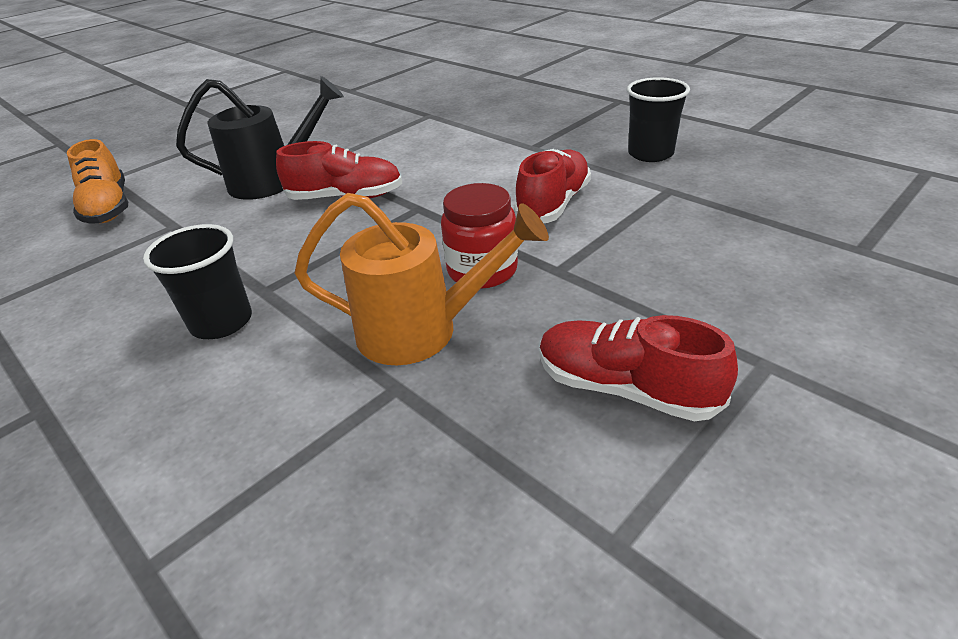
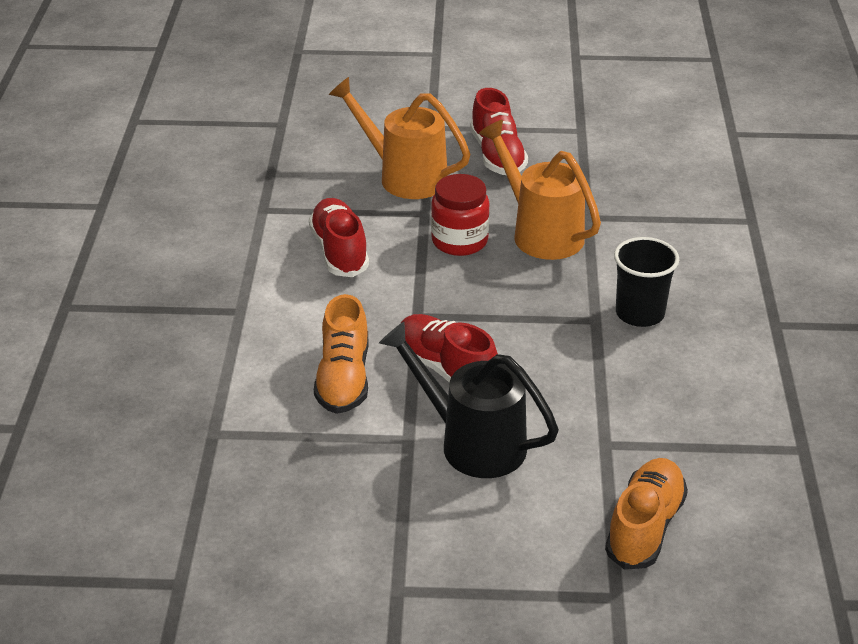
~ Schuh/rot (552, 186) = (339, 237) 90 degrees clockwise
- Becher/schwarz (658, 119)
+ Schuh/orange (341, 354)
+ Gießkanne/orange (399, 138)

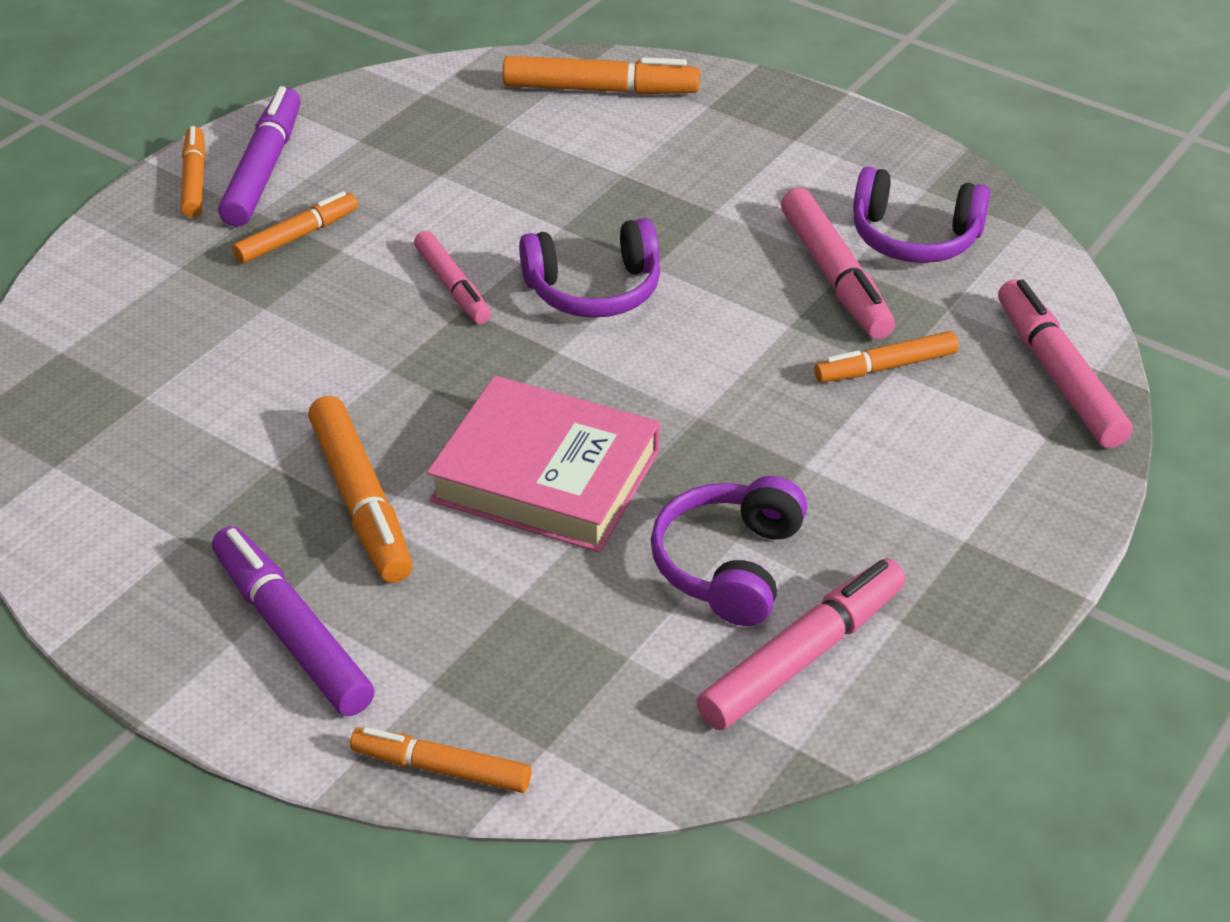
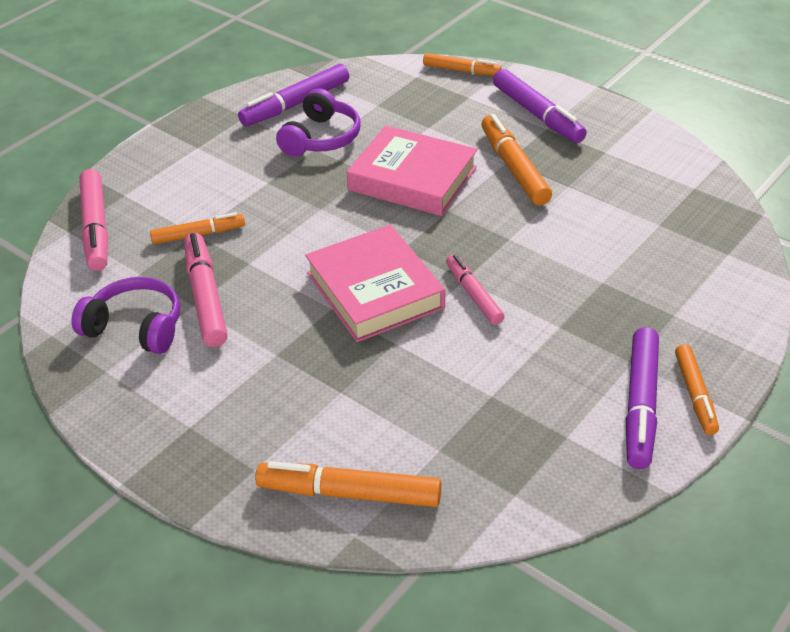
- Filzstift/orange (295, 227)
~ Kopfhörer/lila (589, 268) to Buch/rosa (375, 283)
~ Filzstift/rosa (801, 644) to Filzstift/lila (293, 95)

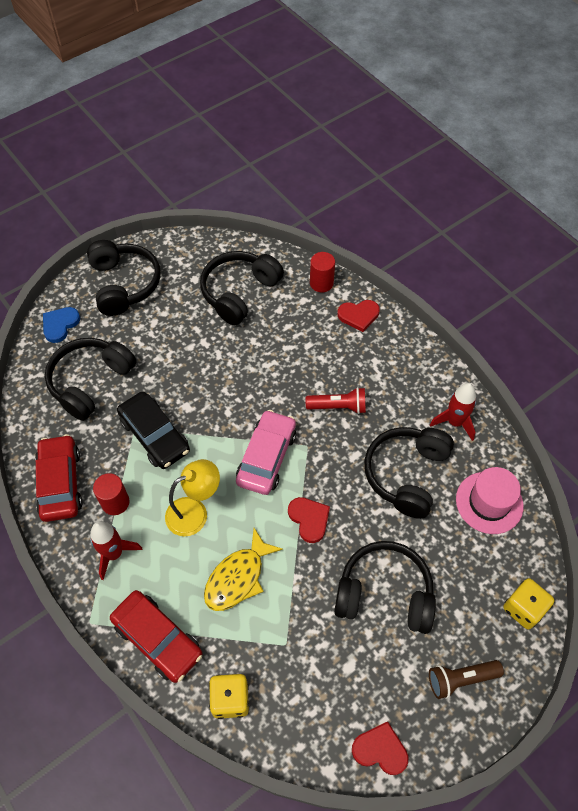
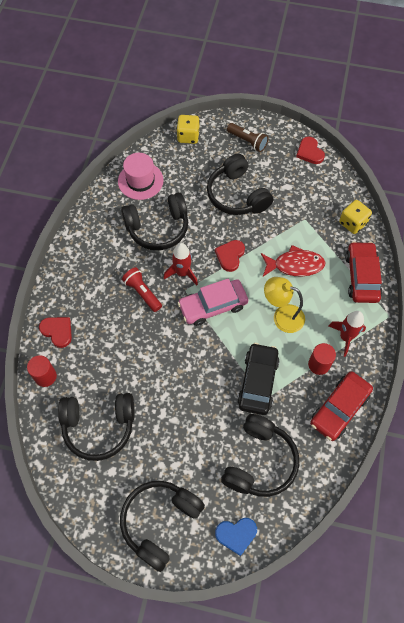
~ Kopfhörer/schwarz (91, 379) = (260, 455) 60 degrees counterclockwise
~ Fisch/gelb (243, 569) to Fisch/rot (293, 261)
~ Rakete/rot (453, 412) to (181, 264)

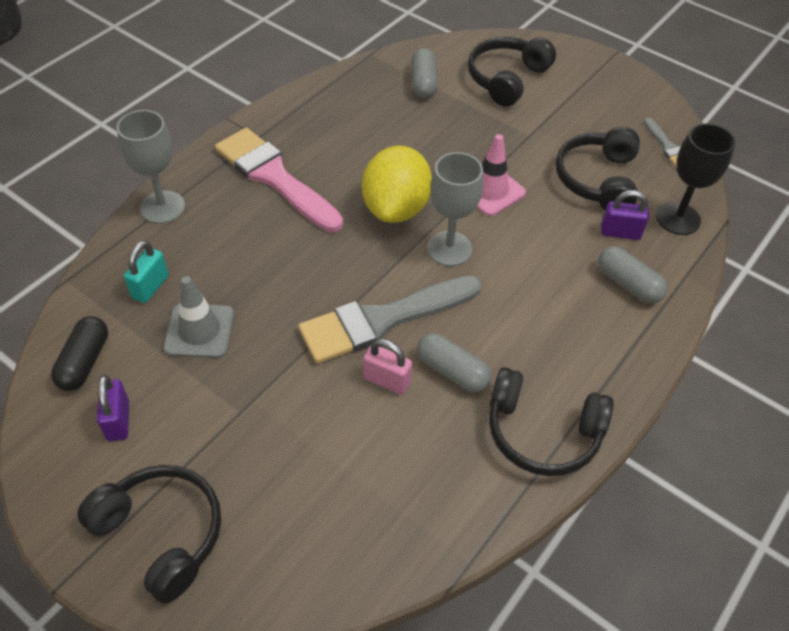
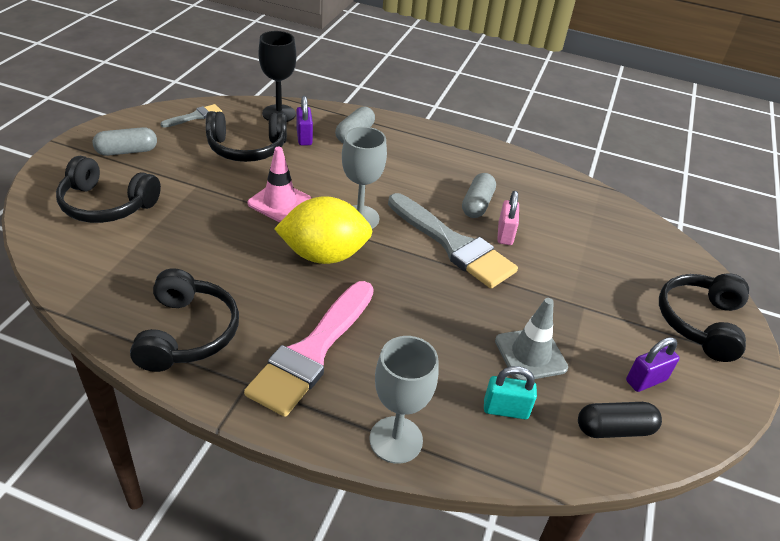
~ Kapsel/grau (424, 73) to (125, 141)
~ Kopfhörer/schwarz (551, 421) to (184, 320)

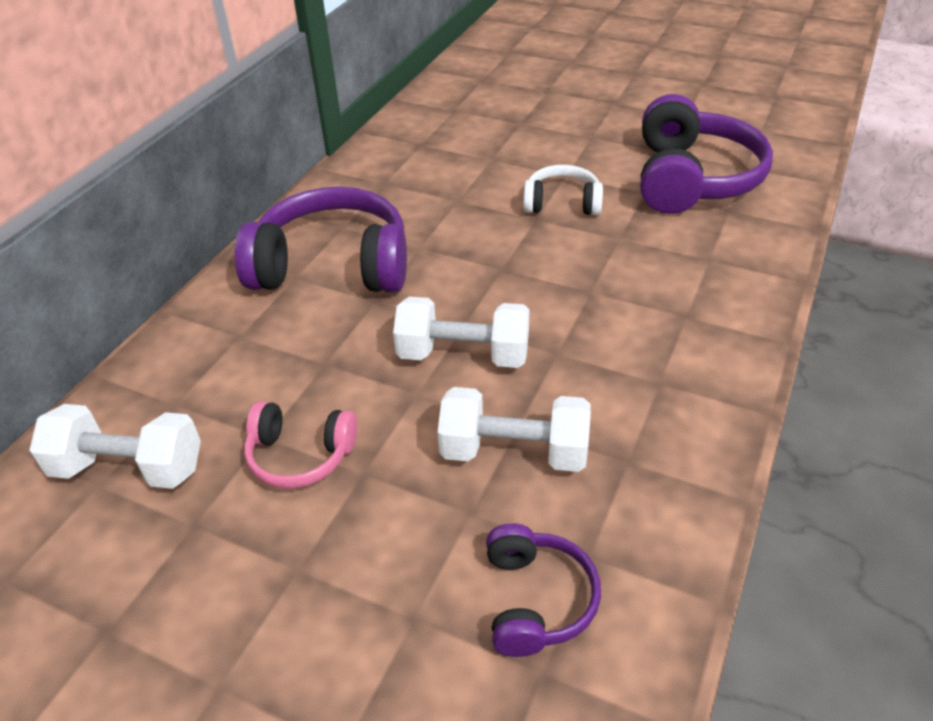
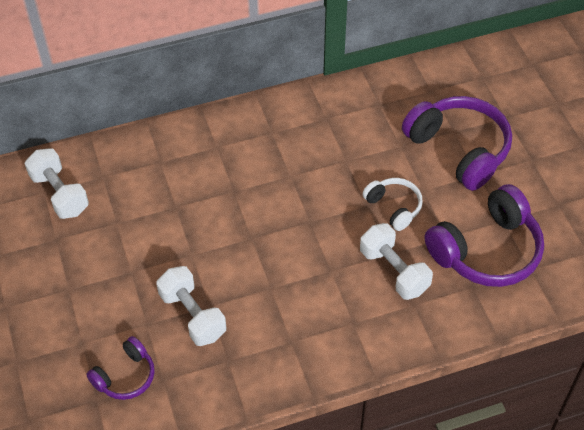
~ Kopfhörer/lila (321, 240) to (457, 143)
- Kopfhörer/rosa (301, 445)
~ Hantel/weiß (461, 332) to (396, 261)

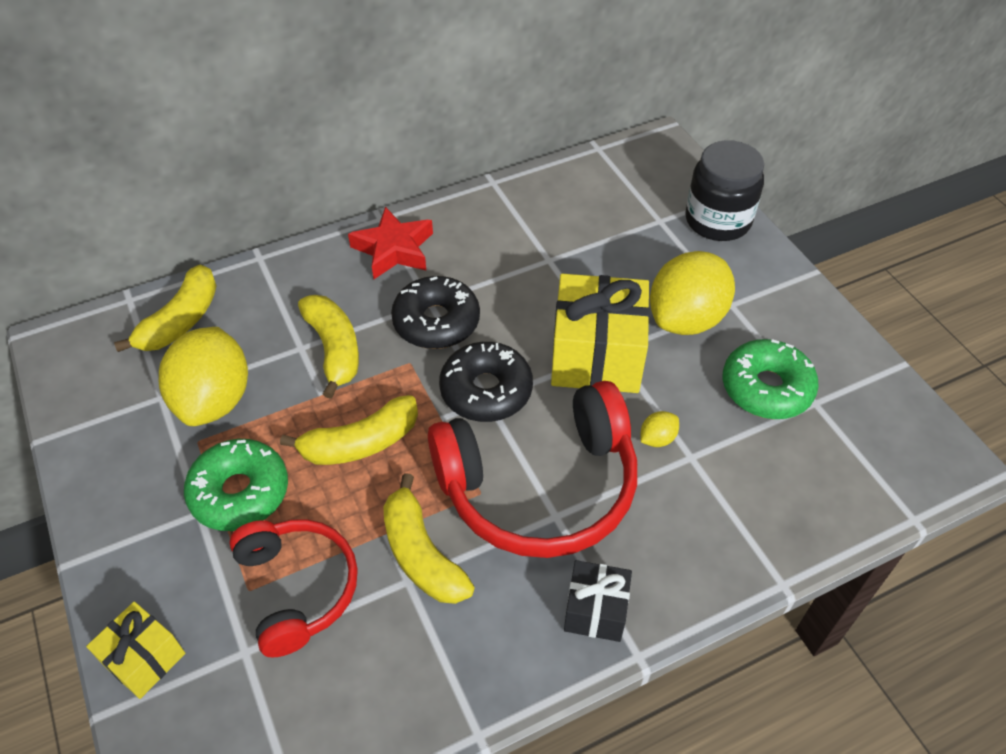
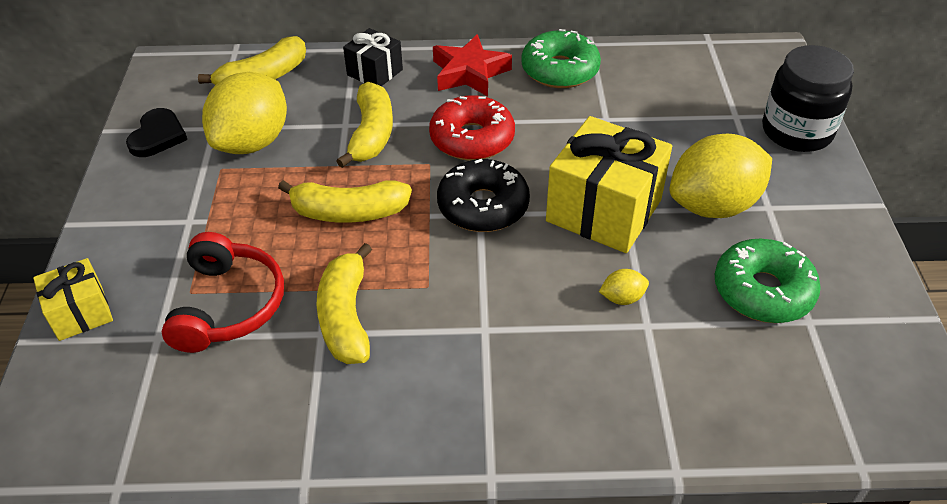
~ Donut/grün (236, 485) to (561, 58)
~ Donut/schwarz (435, 312) to Donut/rot (472, 128)
- Kopfhörer/rot (532, 469)
~ Geschenk/schwarz (598, 601) to (373, 57)
+ Herz/schwarz (156, 132)

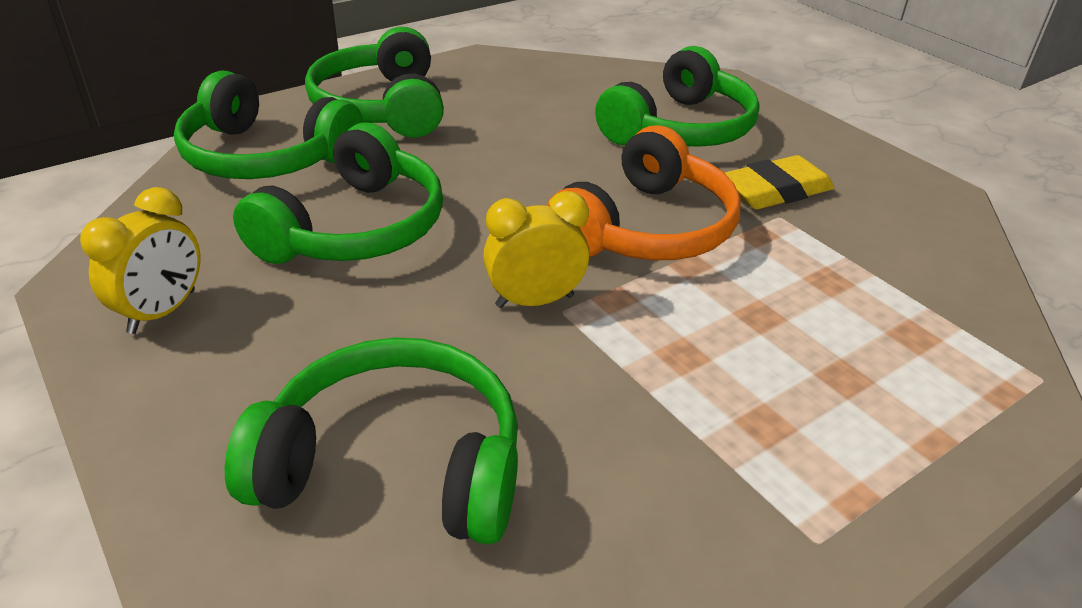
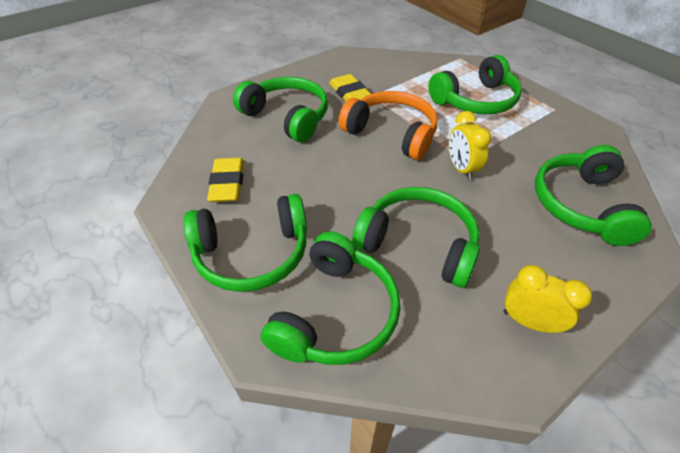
+ Radiergummi/gelb (225, 180)
+ Kopfhörer/grün (475, 84)

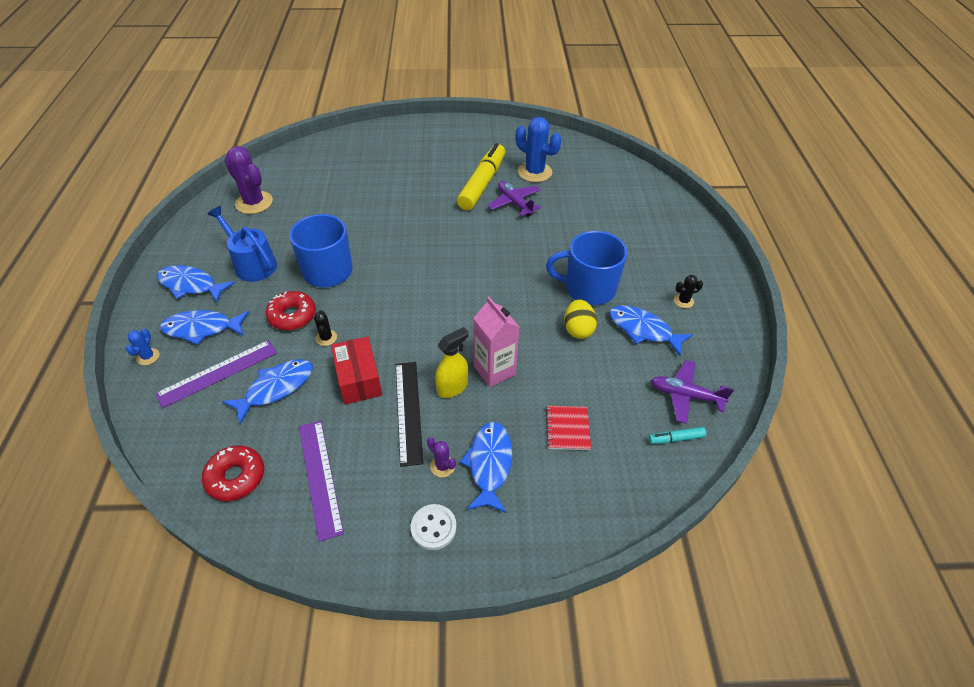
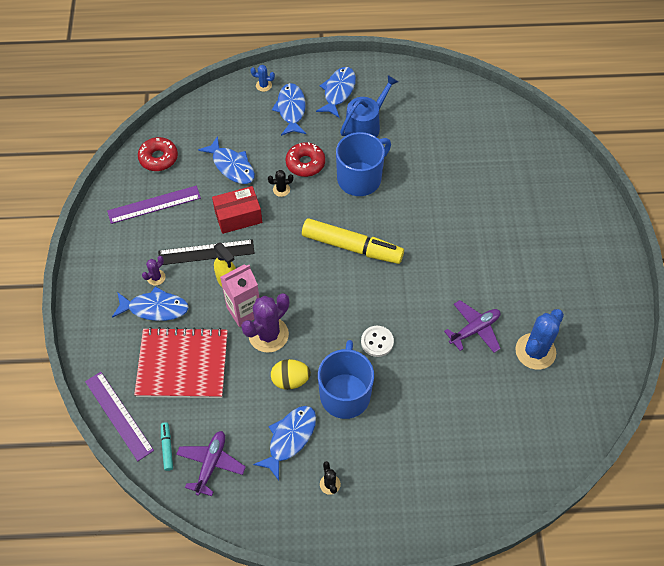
~ Lineal/lila (216, 374) to (119, 416)
~ Kaktus/lila (249, 180) to (265, 323)
~ Knopf/weiß (434, 527) to (377, 341)
~ Filzstift/gelb (481, 177) to (353, 241)
~ Notizbuch/rot (568, 428) = (181, 362) x2.15

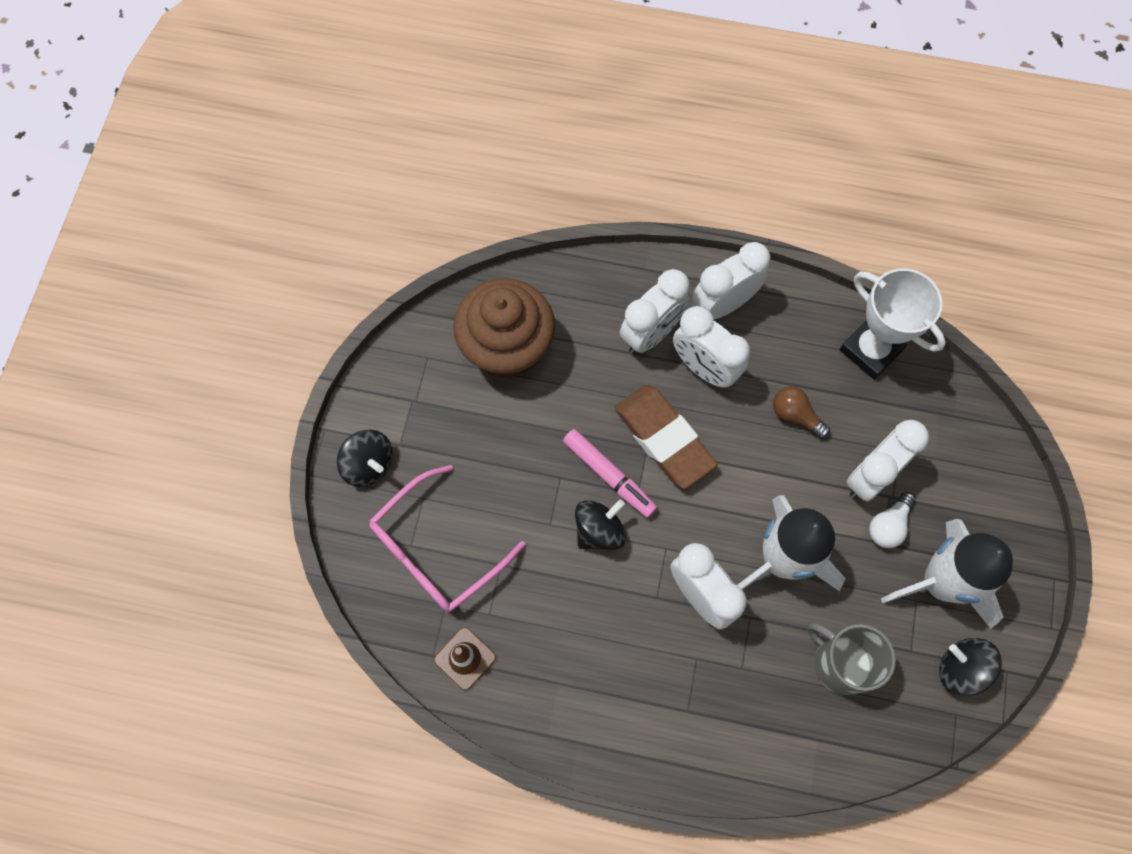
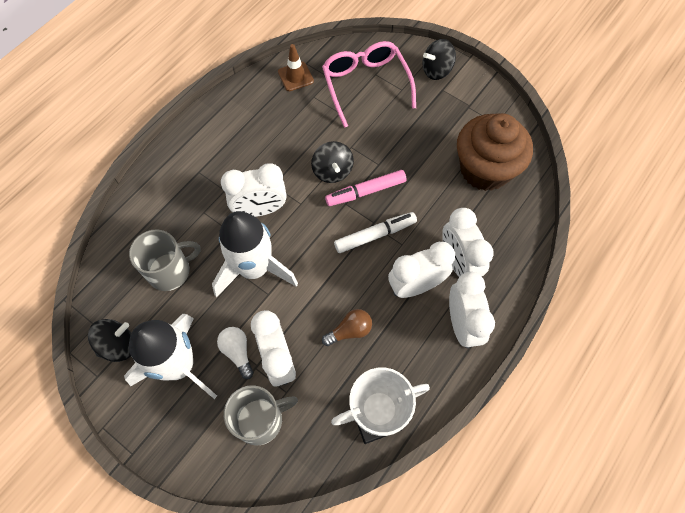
~ Radiergummi/braun (665, 437) to Filzstift/weiß (375, 232)
+ Tasse/grau (261, 415)

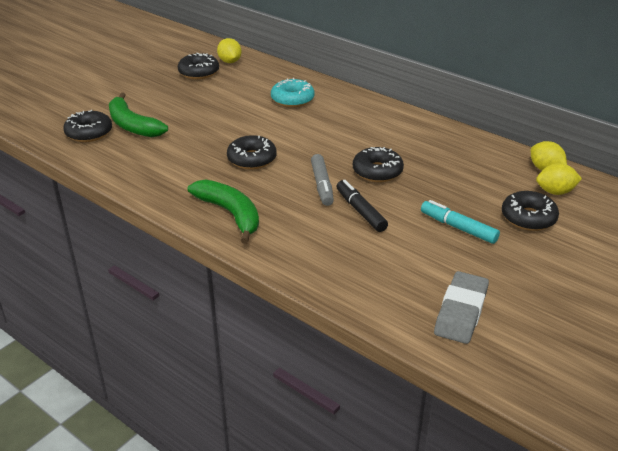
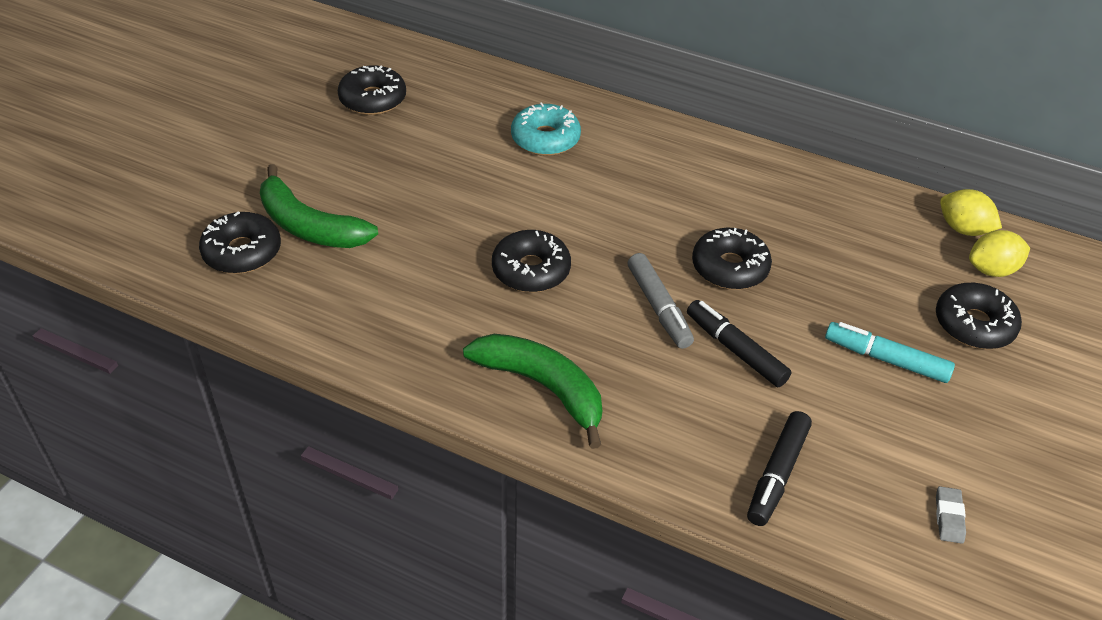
- Zitrone/gelb (229, 50)
~ Radiergummi/grau (461, 307) = (951, 515) x0.46
+ Filzstift/schwarz (779, 468)

